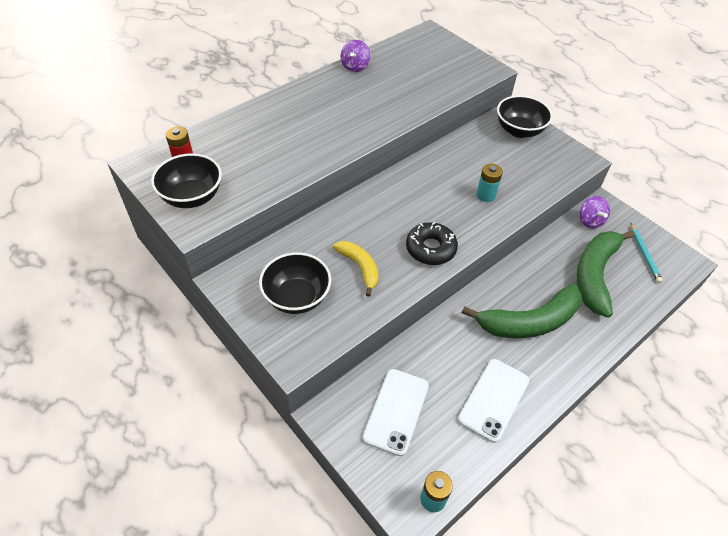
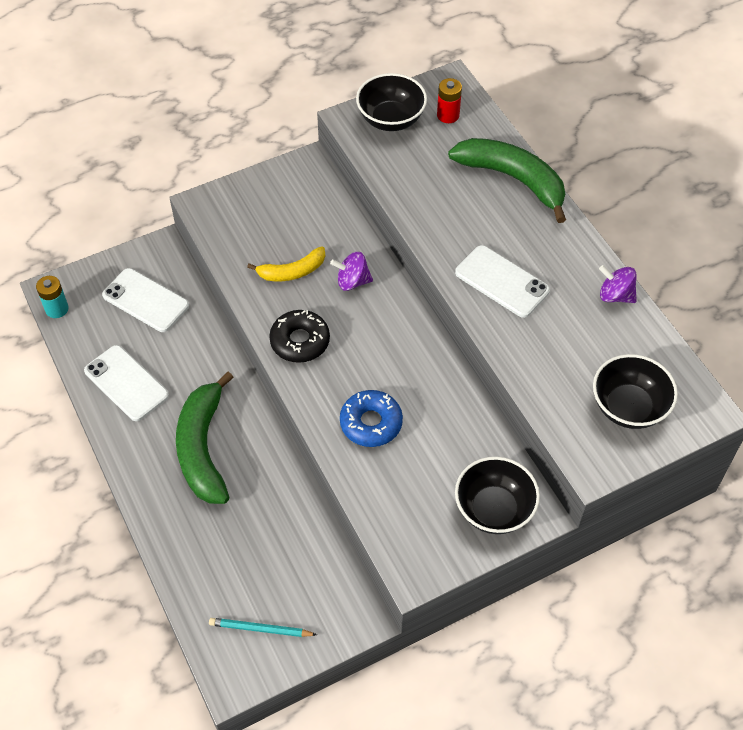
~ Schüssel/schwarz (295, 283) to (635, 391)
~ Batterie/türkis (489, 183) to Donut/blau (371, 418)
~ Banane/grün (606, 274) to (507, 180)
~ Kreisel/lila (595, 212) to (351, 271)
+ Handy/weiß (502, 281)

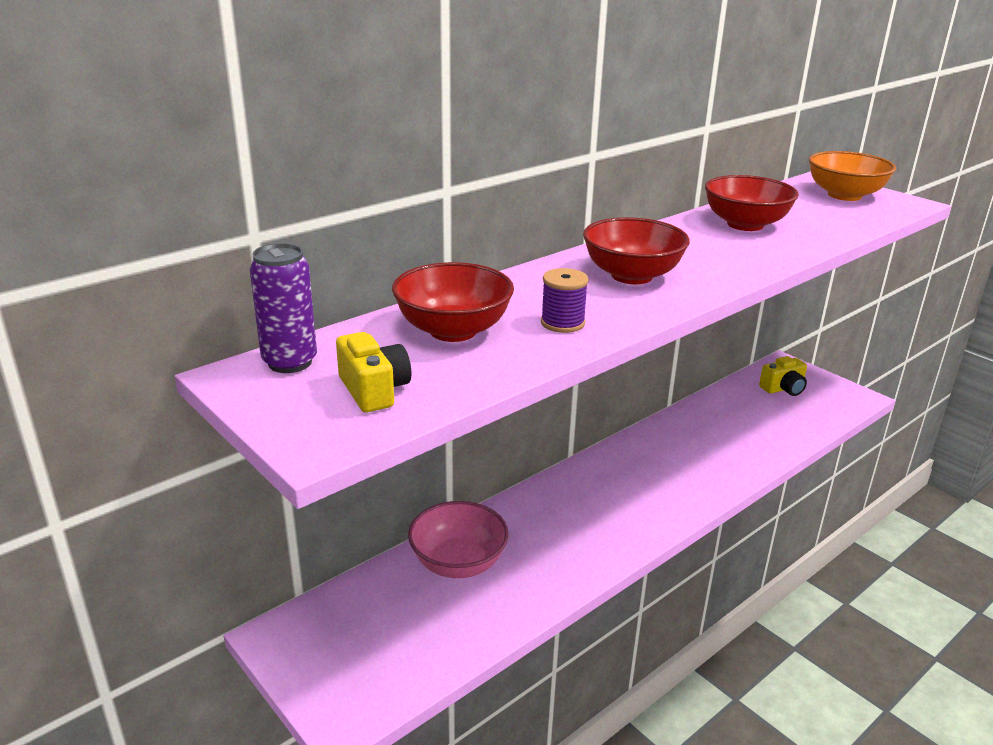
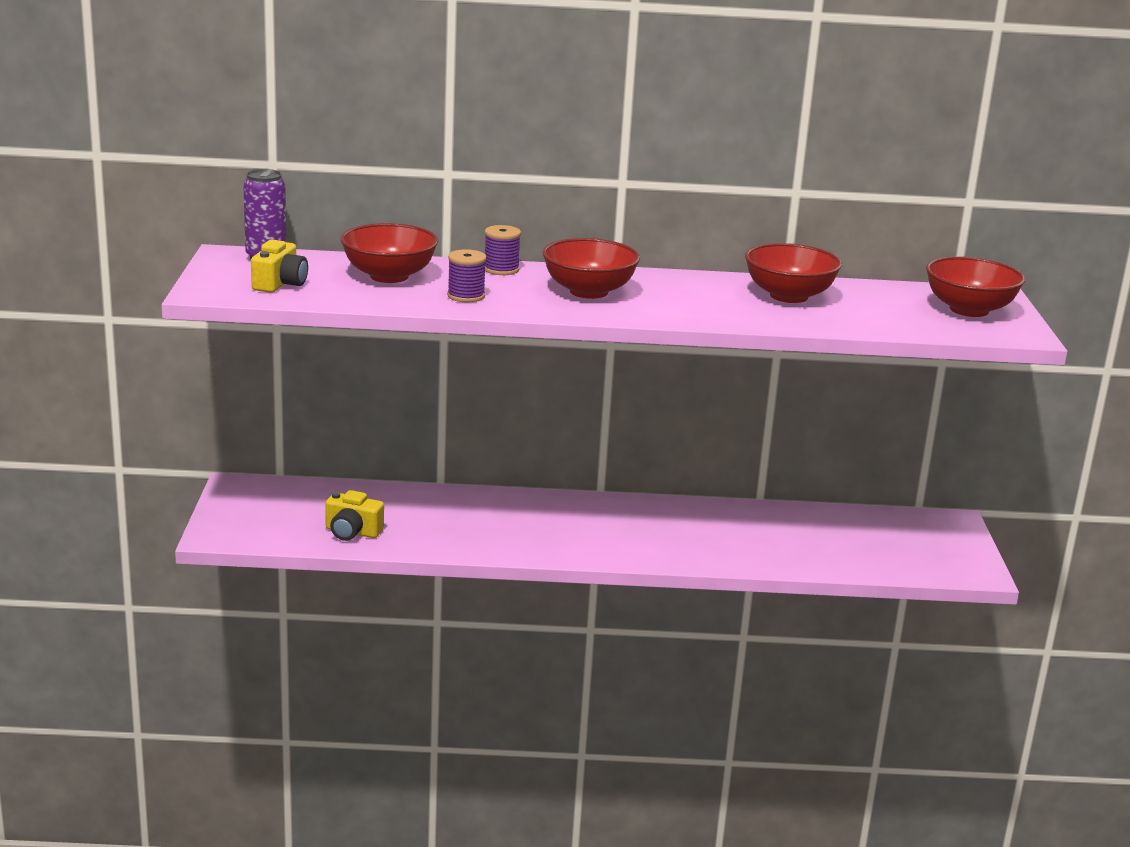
- Schüssel/rosa (458, 539)
~ Kamera/gelb (783, 376) to (354, 515)
~ Schüssel/orange (852, 176) to Schüssel/rot (975, 286)
+ Garnrolle/lila (503, 250)

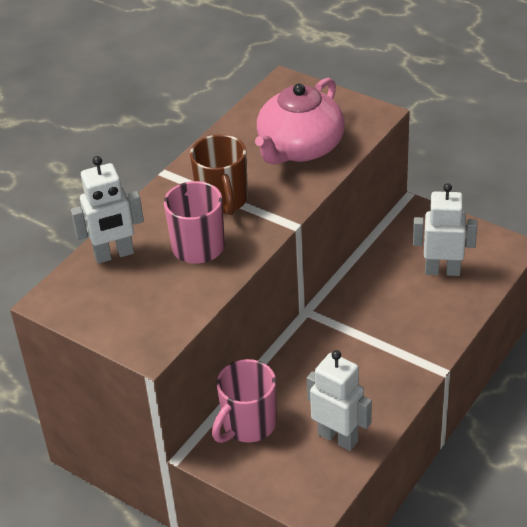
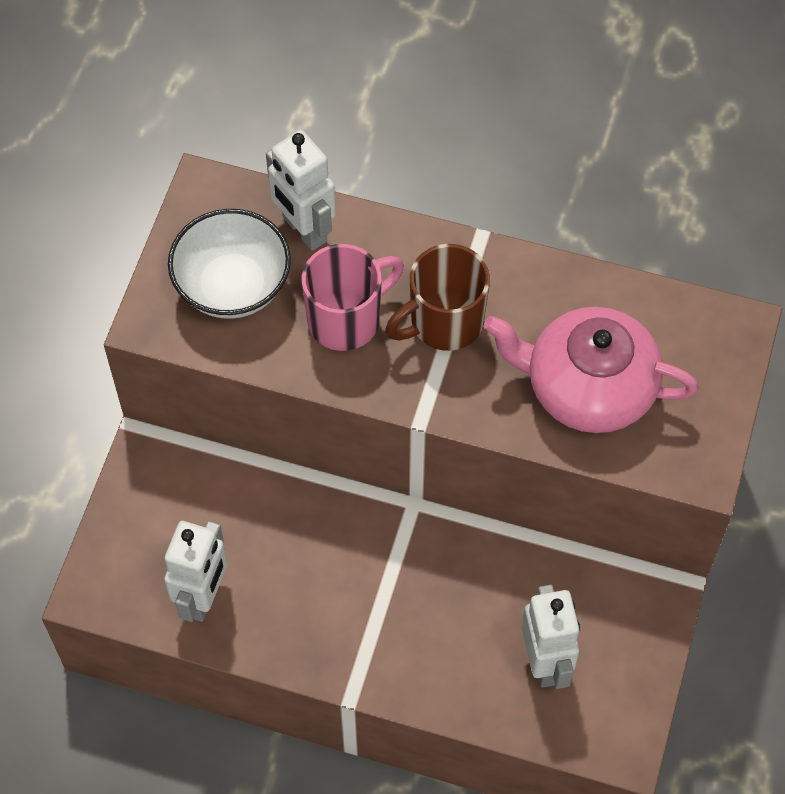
- Tasse/rosa (244, 401)
+ Schüssel/weiß (229, 264)

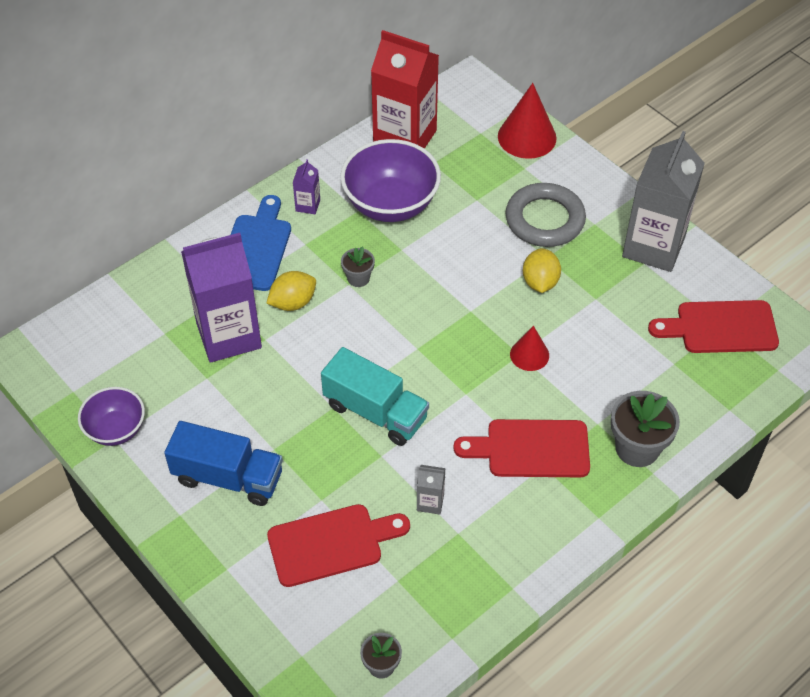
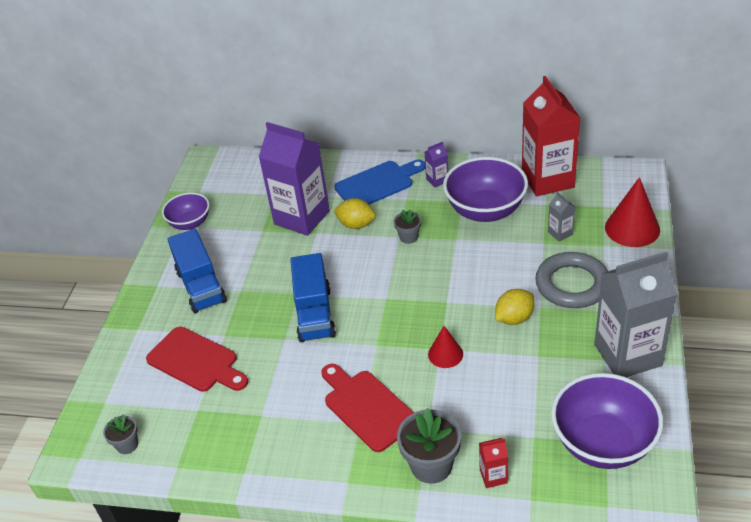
~ Lastwagen/türkis (375, 396) to Lastwagen/blau (313, 297)
~ Getränkekarton/grau (431, 489) to (561, 217)
~ Schneidebrett/rot (713, 326) to Schüssel/lila (607, 421)
+ Getränkekarton/rot (493, 463)

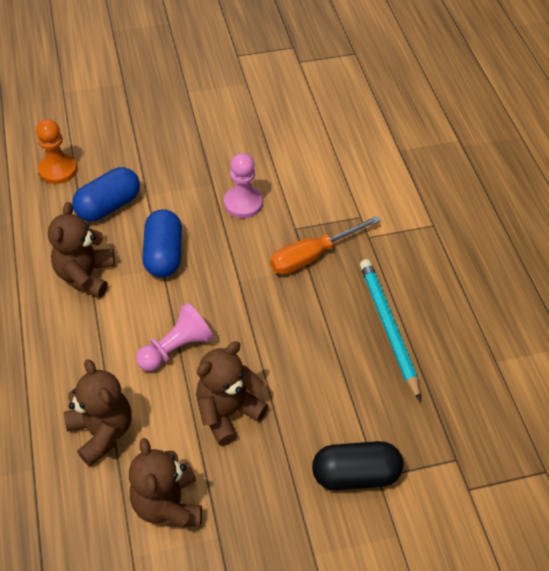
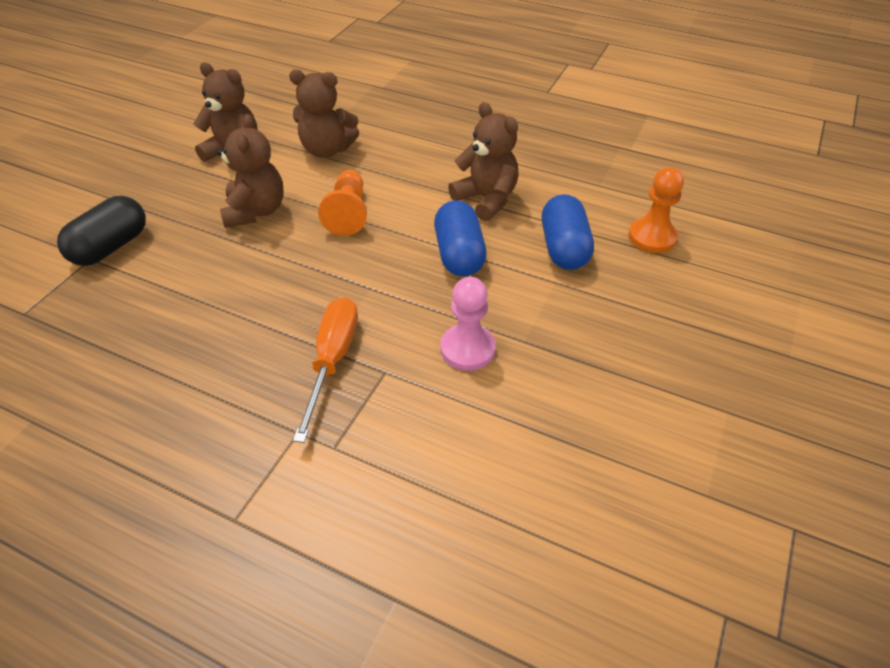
~ Bauer/rosa (174, 337) to Bauer/orange (342, 203)
~ Kapsel/blau (162, 243) = (460, 238) 45 degrees clockwise
- Bleistift/türkis (390, 330)

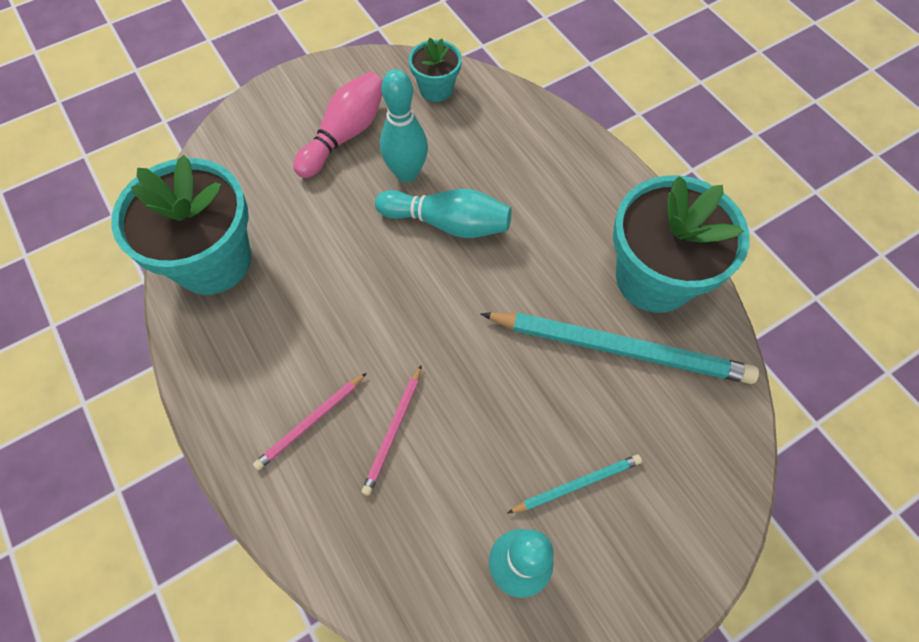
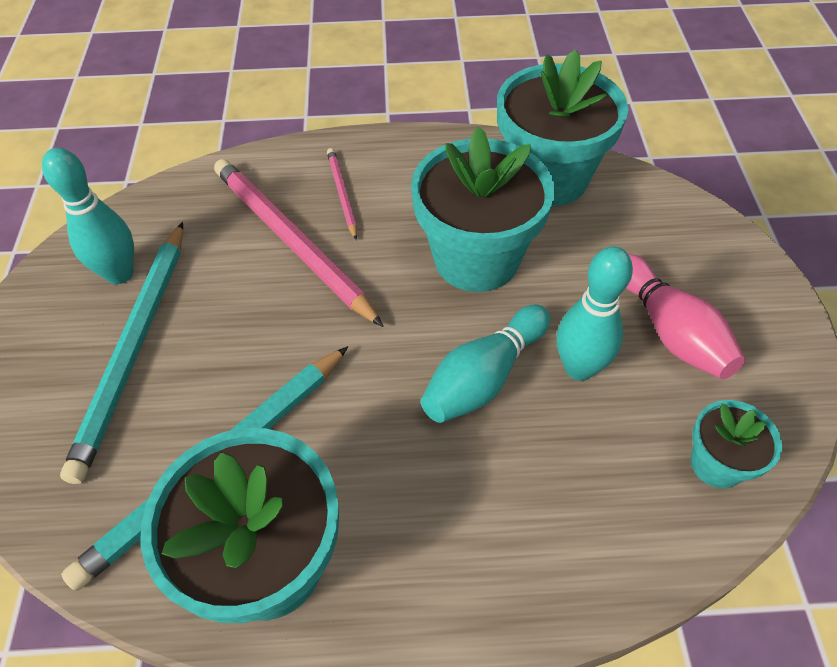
~ Bleistift/rosa (391, 430) = (299, 243) x2.05
~ Bleistift/türkis (575, 484) = (121, 353) x2.05
+ Blumentopf/türkis (483, 209)

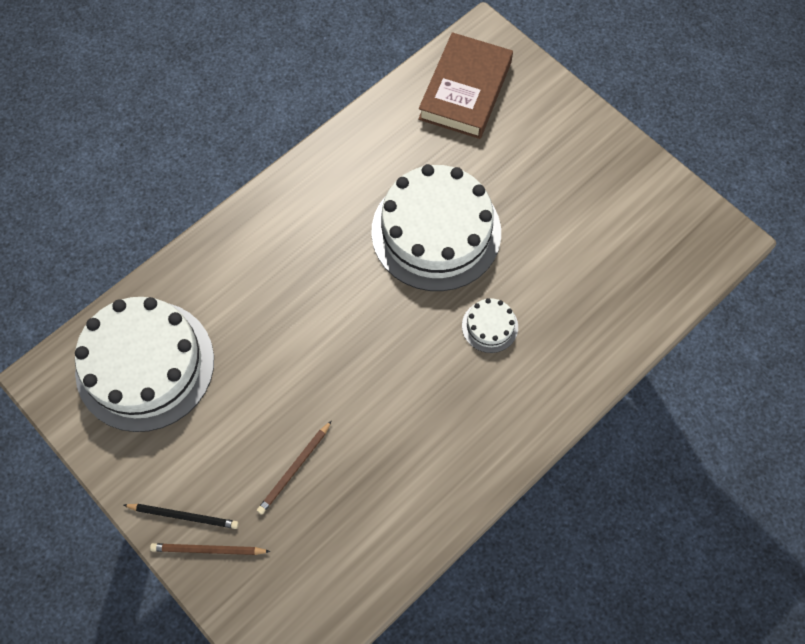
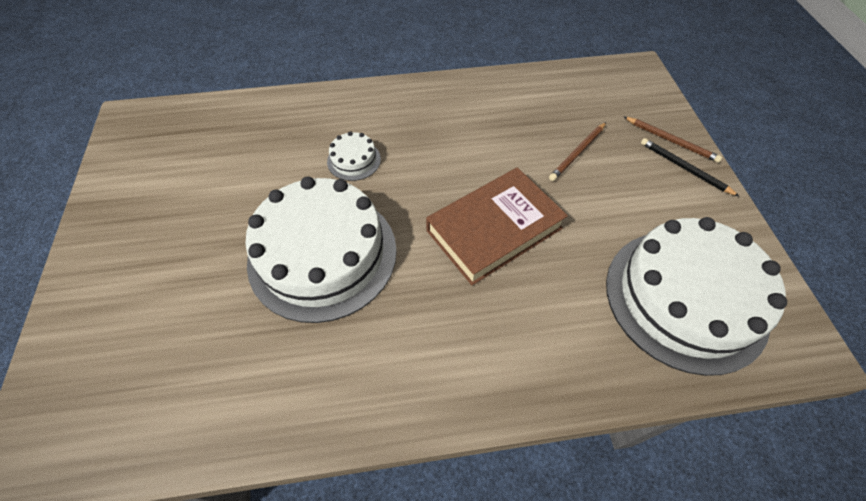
~ Bleistift/braun (294, 467) = (577, 151) 150 degrees clockwise
~ Buch/braun (465, 85) to (497, 226)

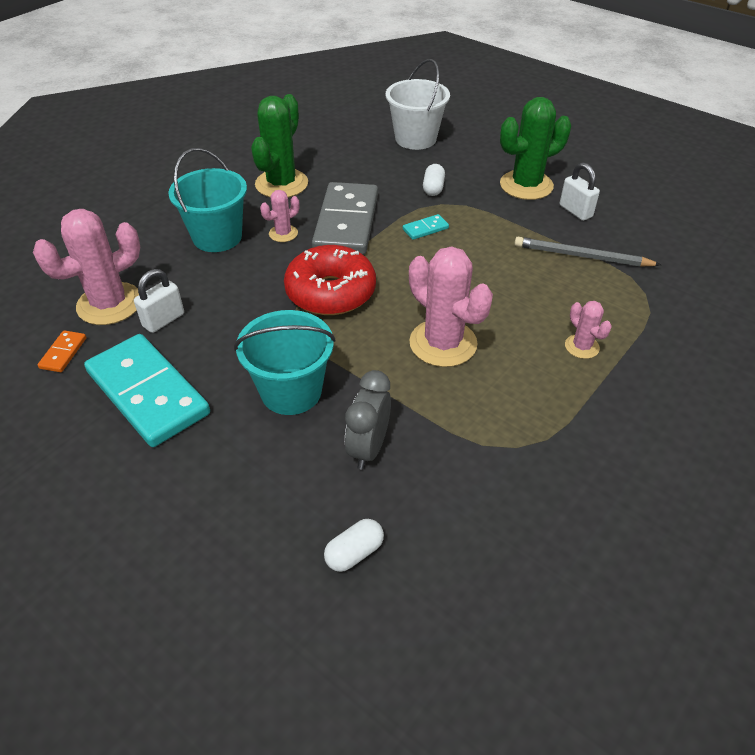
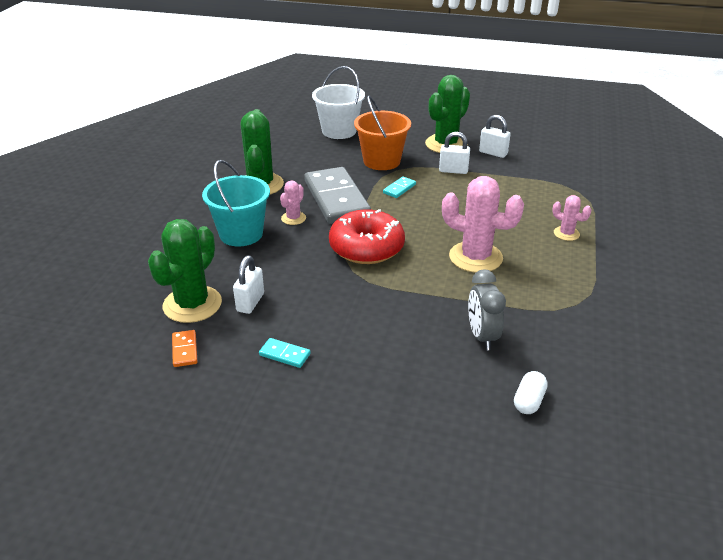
~ Kaktus/rosa (86, 267) to Kaktus/grün (185, 271)
~ Dominostein/türkis (147, 390) = (285, 353) x0.40
- Eimer/türkis (284, 362)
~ Kapsel/weiß (434, 180) to Eimer/orange (382, 133)
- Bleistift/grau (587, 252)
+ Vorhängeschloss/weiß (454, 153)

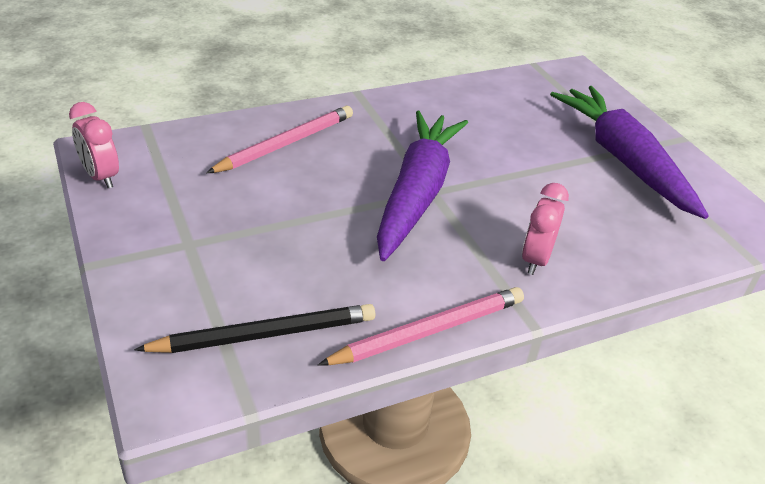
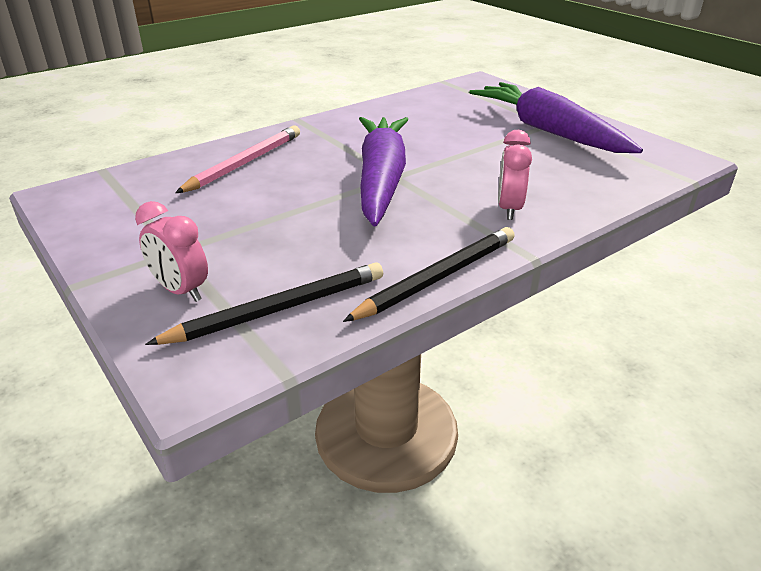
~ Wecker/rosa (94, 145) to (171, 251)
~ Bleistift/rosa (421, 326) to Bleistift/schwarz (429, 274)

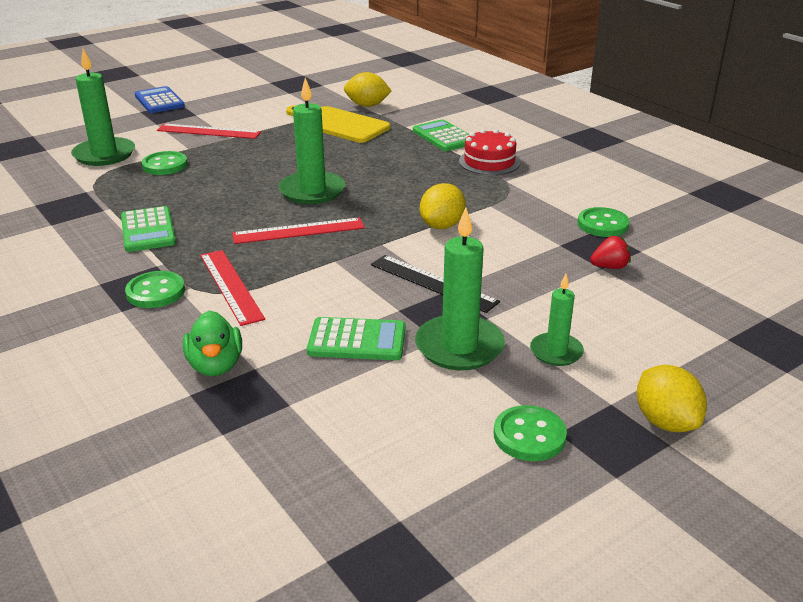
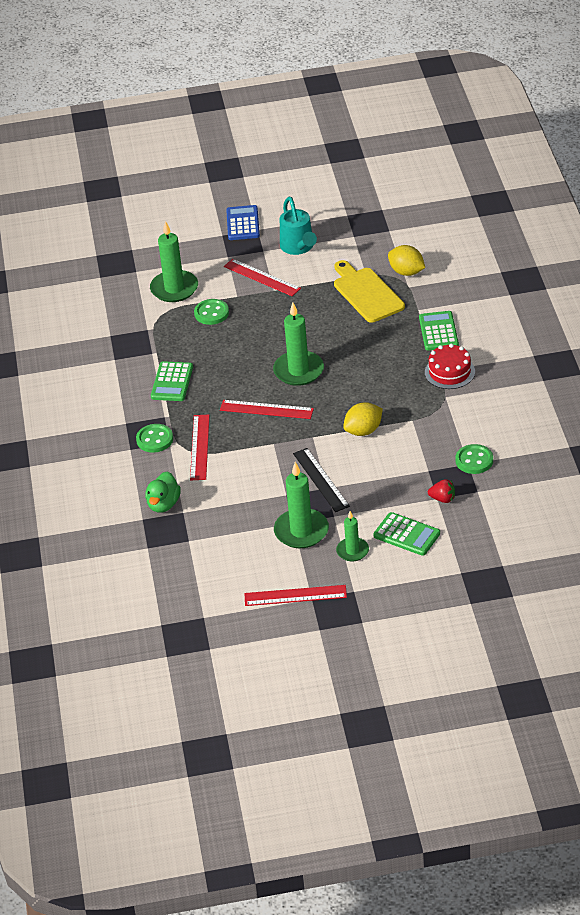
~ Taschenrechner/grün (356, 338) to (406, 534)
~ Knopf/grün (530, 433) to Lineal/rot (296, 595)
- Zitrone/gelb (672, 398)
+ Gießkanne/türkis (298, 226)

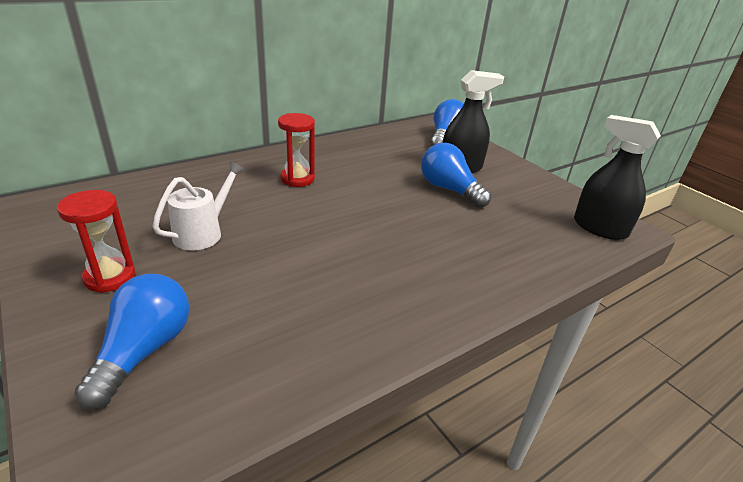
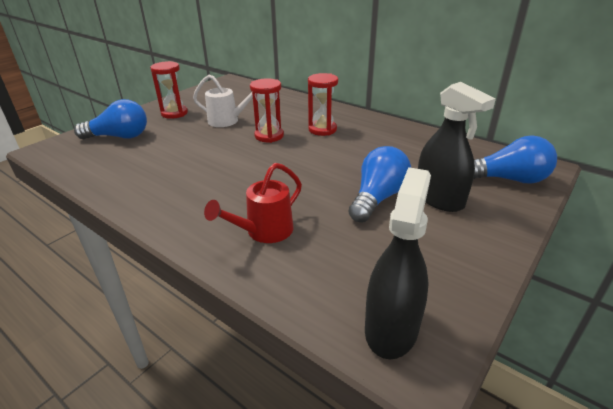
+ Gießkanne/rot (253, 203)
+ Sanduhr/rot (267, 110)

